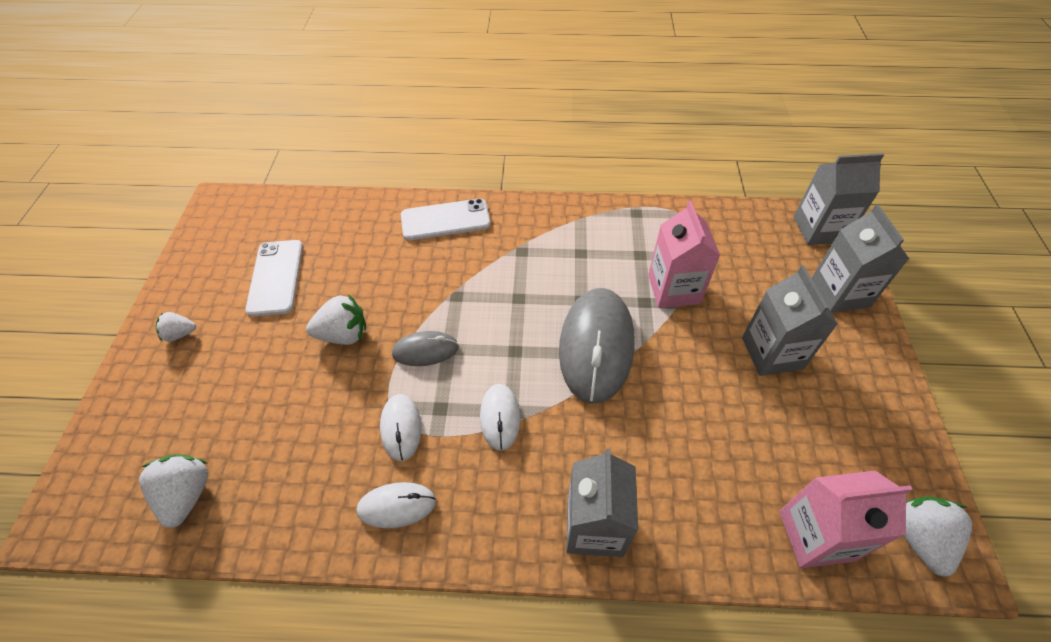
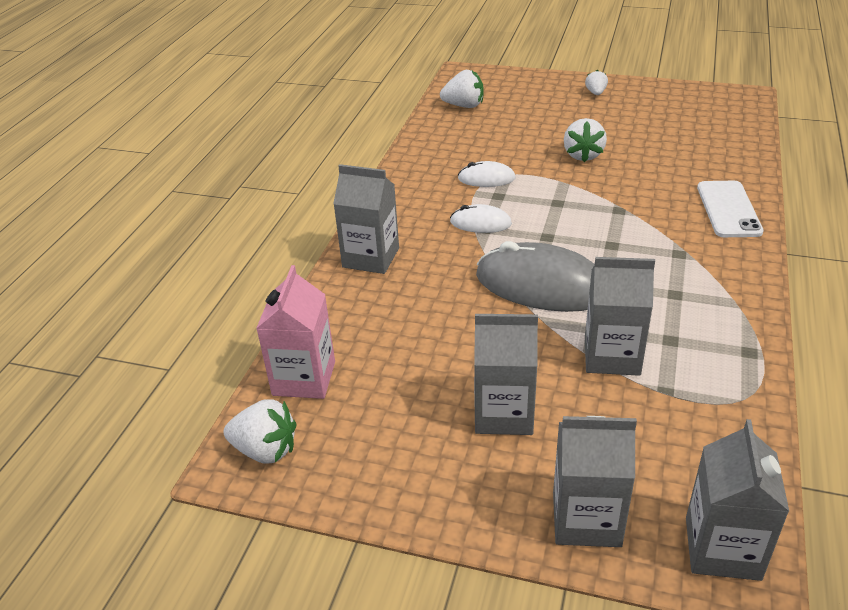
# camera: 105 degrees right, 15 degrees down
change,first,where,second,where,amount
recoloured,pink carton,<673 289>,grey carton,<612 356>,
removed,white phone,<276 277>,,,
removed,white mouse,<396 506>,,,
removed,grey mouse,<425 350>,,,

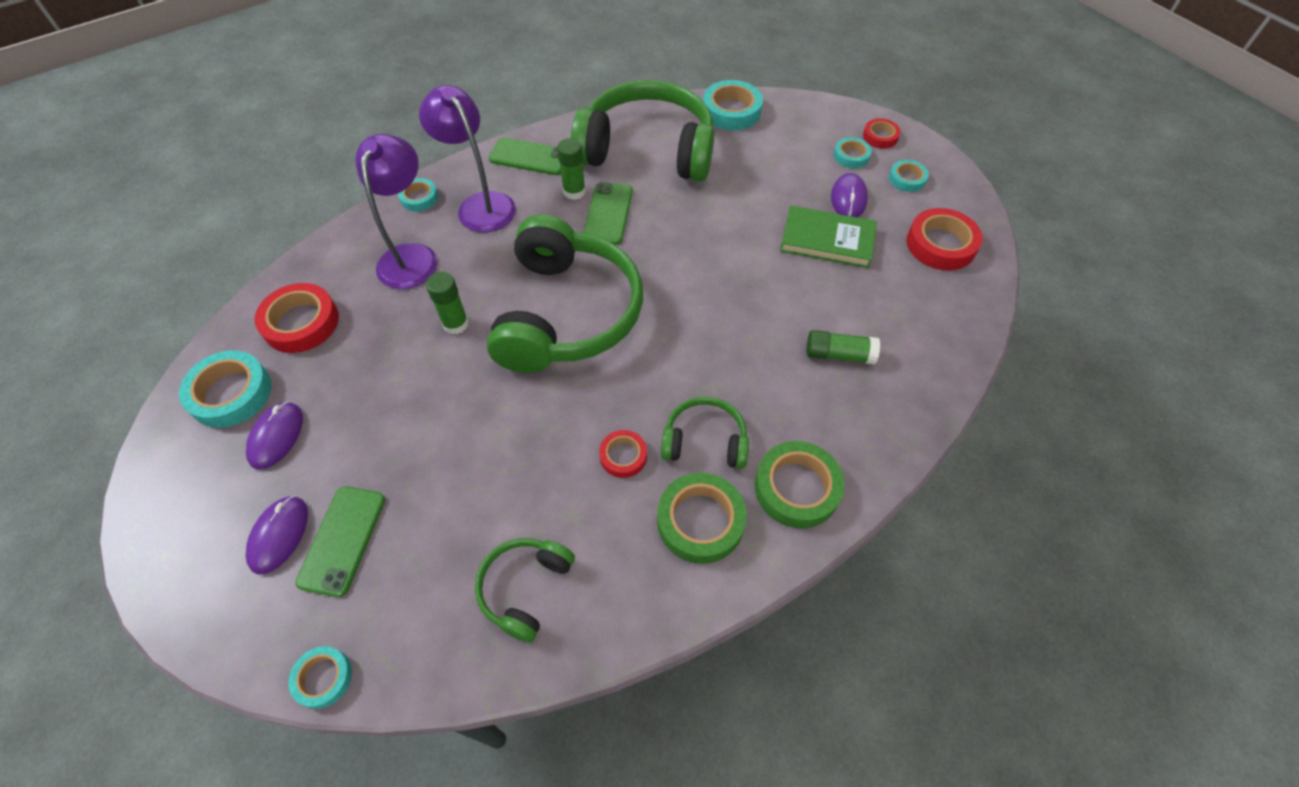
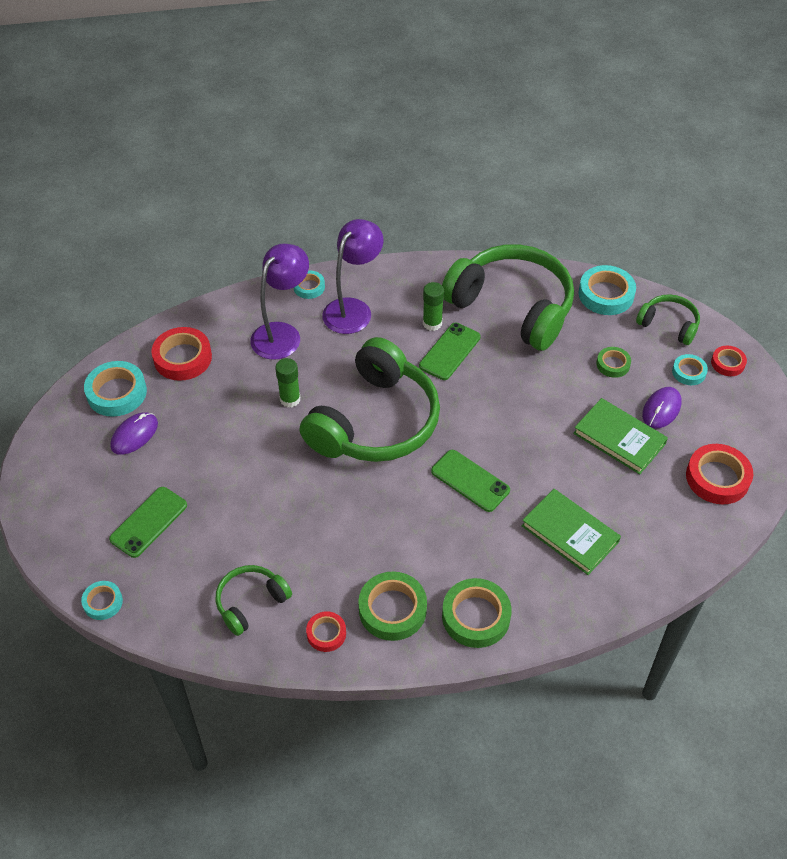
# camera: 25 degrees right, 5 degrees down
change,first,where,second,where,amount
moved,red tape,<623 456>,,<326 633>,
turned,purple lamp,<480 205>,,<353 309>,45 degrees clockwise
moved,green phone,<529 157>,,<470 481>,
replaced,green glue stick,<839 355>,green book,<570 534>,
added,,,green tape,<613 364>,
moved,green headphones,<704 441>,,<669 324>,
removed,purple mouse,<279 535>,,,
removed,turquoise tape,<907 179>,,,

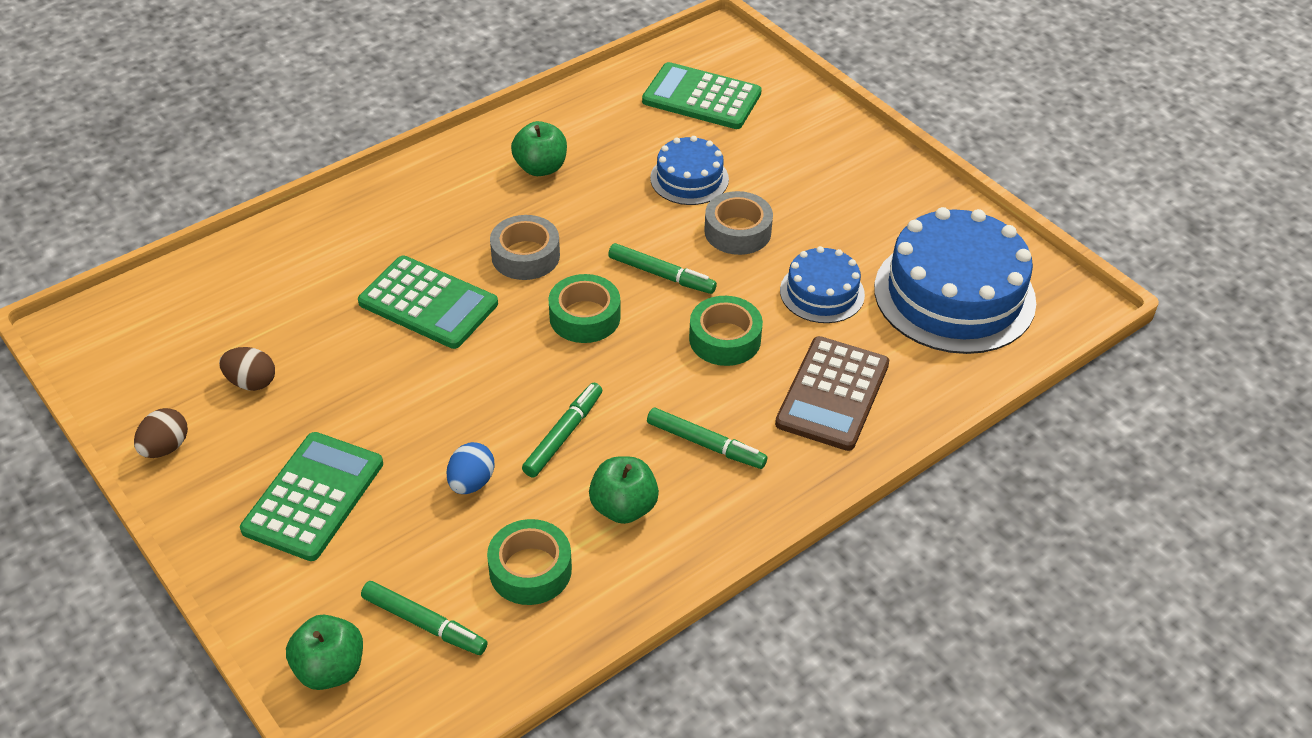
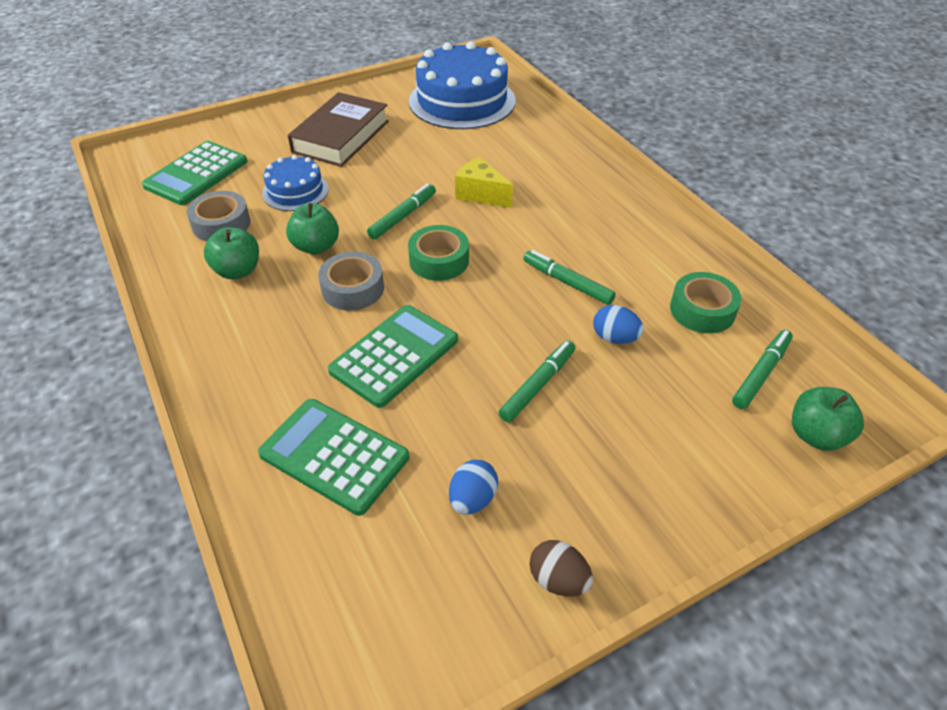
# camera: 80 degrees left, 0 degrees up
change,first,where,second,where,amount
moved,grey tape,<737 231>,,<221 224>,
moved,green calculator,<313 497>,,<334 456>,
moved,green apple,<623 507>,,<316 246>,
added,,,brown book,<341 137>,
recoloured,brown egg,<251 382>,blue egg,<472 499>,
replaced,green tape,<725 339>,yellow cheese,<480 194>,
moved,green marker,<706 444>,,<538 385>,
removed,brown calculator,<832 394>,,,
removed,blue cake,<822 292>,,,

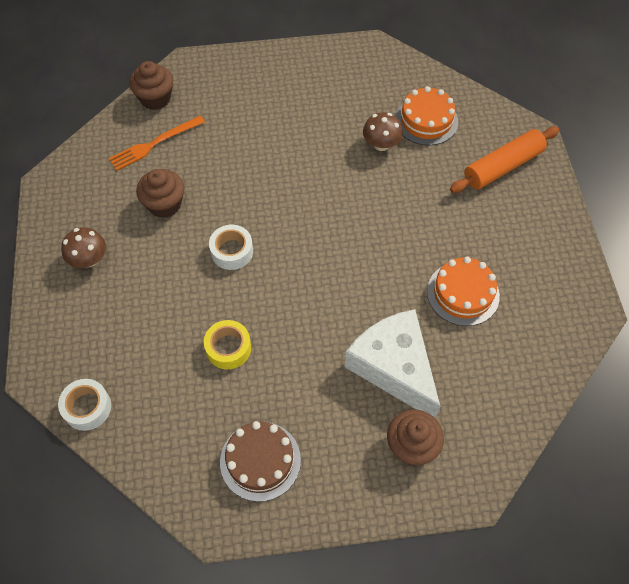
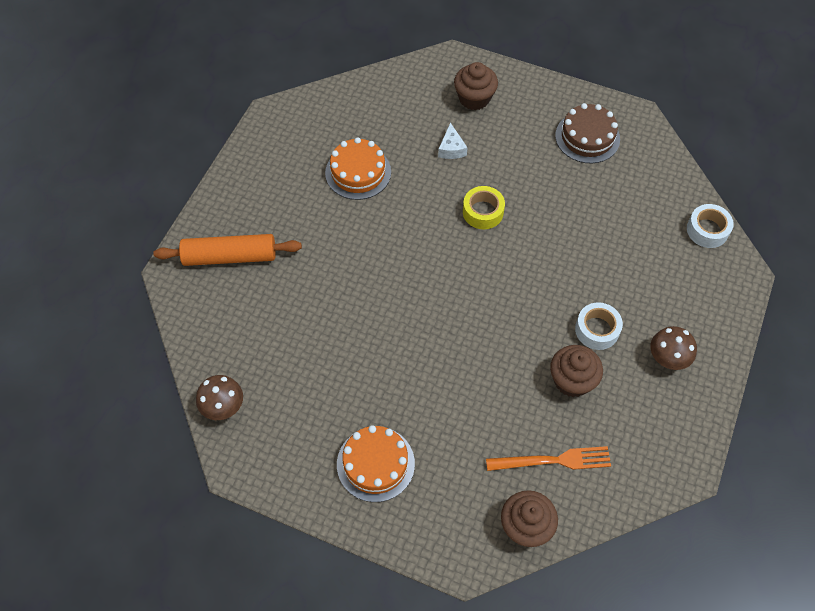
# camera: 150 degrees left, 0 degrees up
change,first,where,second,where,amount
moved,brown mushroom,<381 144>,,<223 406>,
moved,orange cake,<426 120>,,<375 464>,
resized,white cheese,<394 367>,,<451 148>,x0.40
moved,yellow tape,<228 348>,,<483 212>,
moved,white tape,<232 251>,,<597 330>,

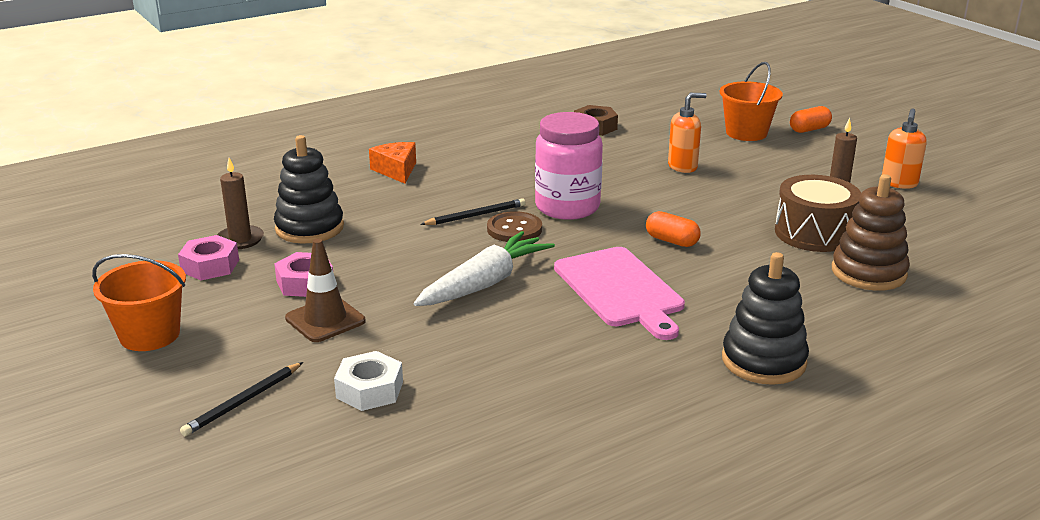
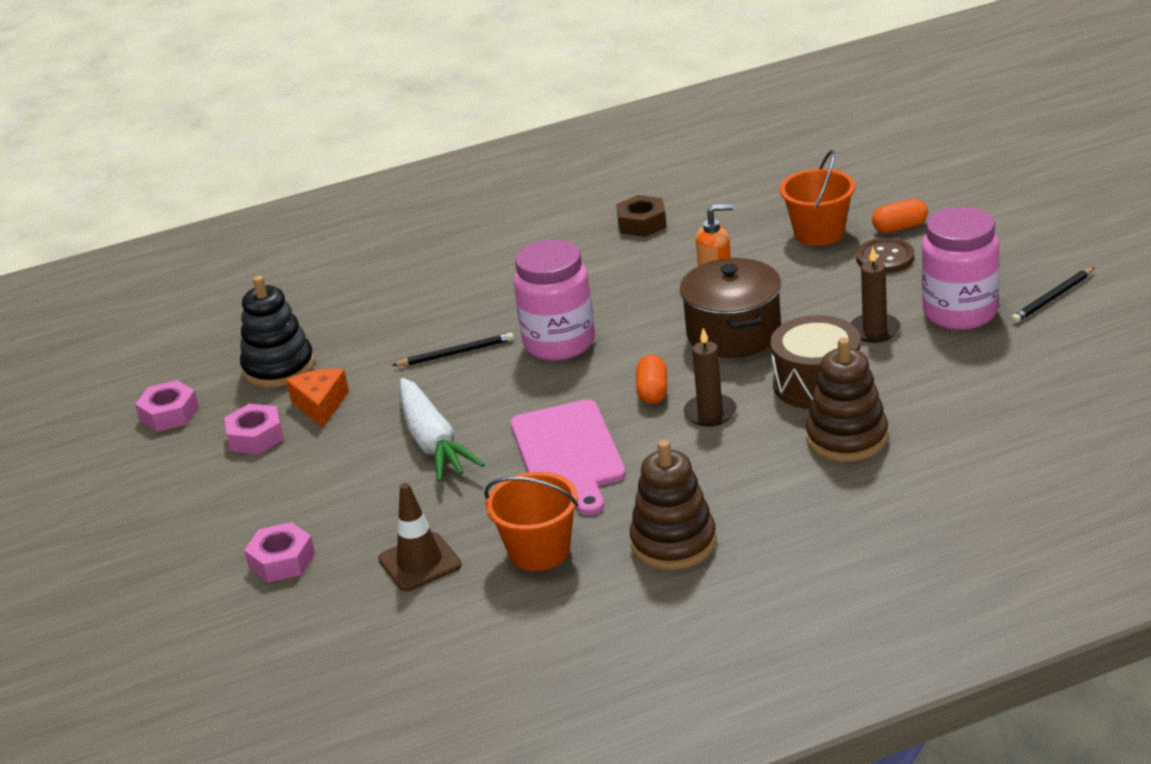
# camera: 15 degrees right, 5 degrees up
change,first,where,second,where,amount
recoloured,white nut,<369 390>,pink nut,<282 561>,
moved,orange cheese,<396 170>,,<320 405>,
moved,brown traffic cone,<325 320>,,<420 562>,
turned,white carrot,<484 283>,,<433 442>,105 degrees clockwise
moved,orange bucket,<150 335>,,<539 551>,
recoloured,black stacking toy,<763 361>,brown stacking toy,<673 543>,
turned,orange capsule,<671 241>,,<652 391>,45 degrees clockwise
added,,,brown pot,<734 333>,
moved,brown candle,<240 239>,,<710 413>,
moved,brown button,<514 229>,,<885 258>,
replaced,orange soap dispenser,<899 183>,pink jar,<960 313>,
moved,black pencil,<243 402>,,<1052 298>,

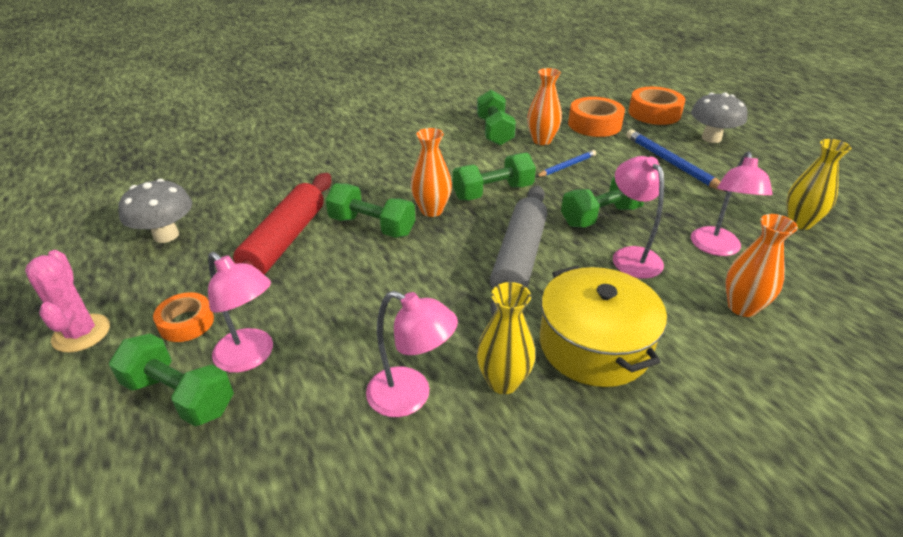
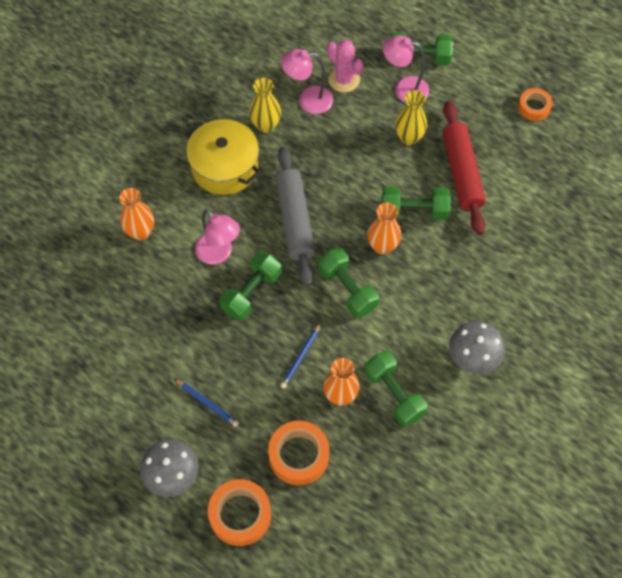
# camera: 155 degrees right, 25 degrees up
change,first,where,second,where,amount
resized,blue pencil,<671 163>,,<207 403>,x0.60
turned,green dumbbell,<493 192>,,<347 289>,75 degrees counterclockwise
moved,pink cactus,<81 333>,,<344 80>,
moved,yellow vase,<799 223>,,<409 138>,
moved,grey mushroom,<166 235>,,<473 358>,
moved,orange tape,<186 323>,,<534 107>,
removed,pink lamp,<716 248>,,,

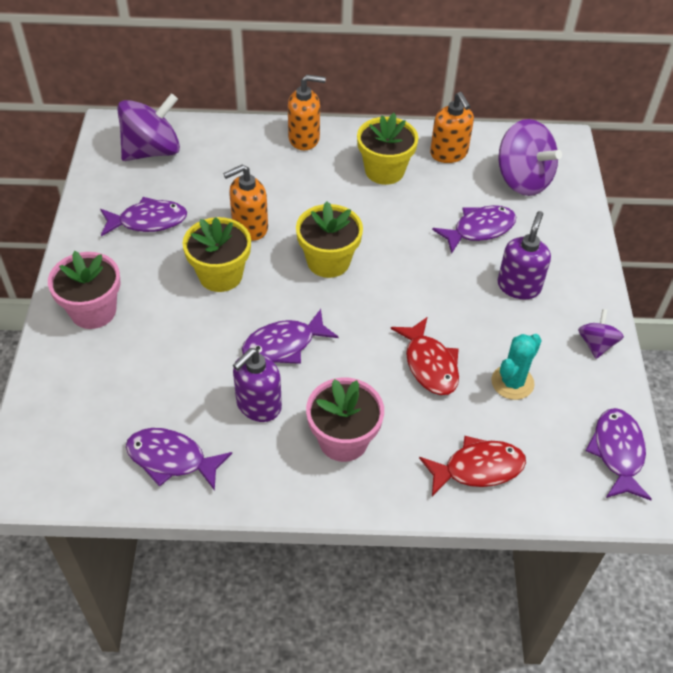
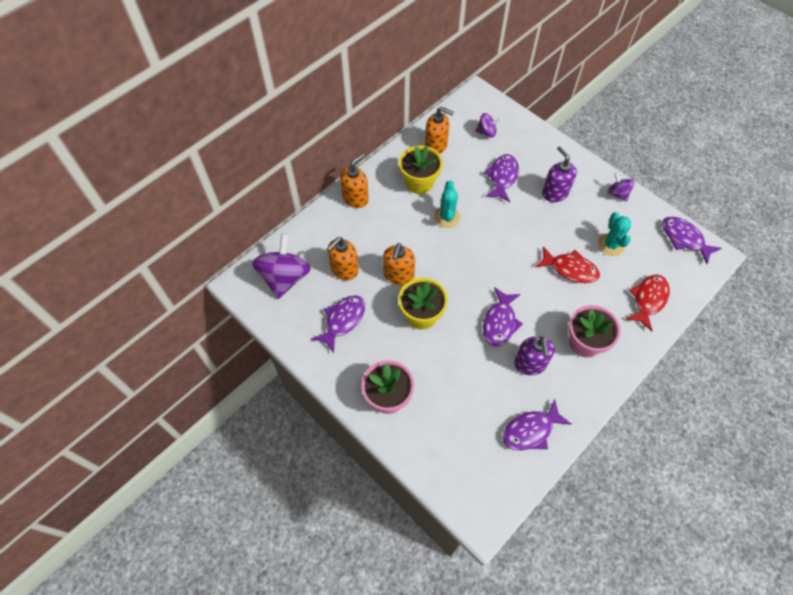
# camera: 45 degrees left, 10 degrees up
change,first,where,second,where,amount
added,,,orange soap dispenser,<344 269>,
added,,,turquoise cactus,<447 217>,
resized,purple spinning top,<522 180>,,<486 132>,x0.51
removed,yellow flower pot,<328 261>,,,

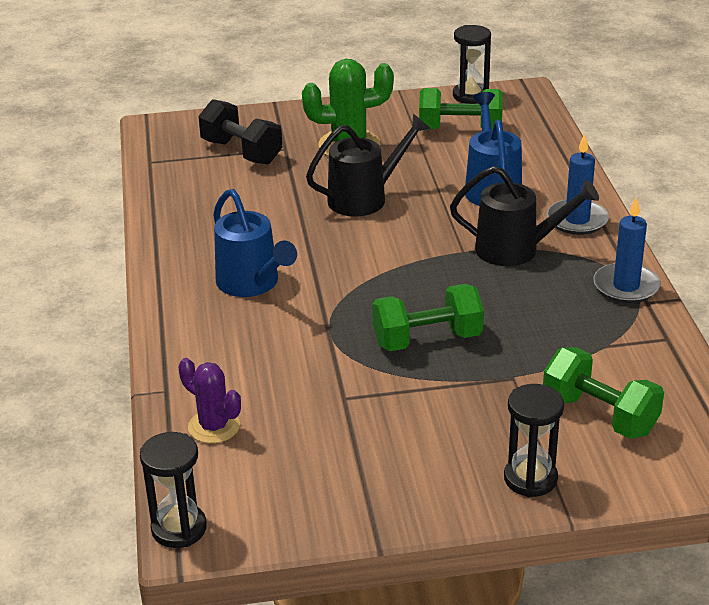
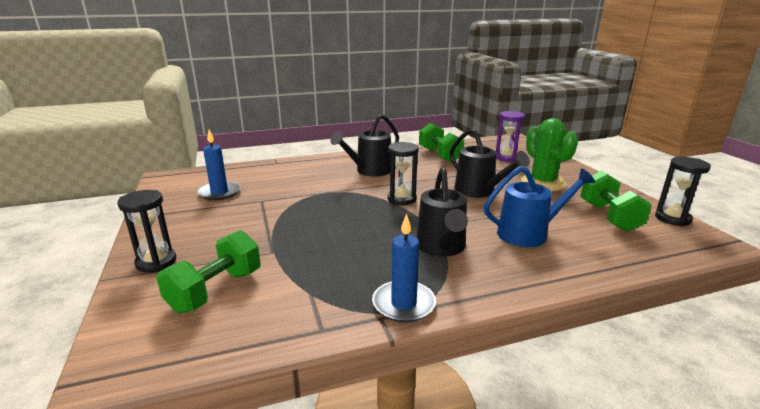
# camera: 80 degrees right, 10 degrees down
change,first,where,second,where,amount
moved,blue candle,<577 220>,,<219 193>,
recoloured,blue watering can,<252 284>,black watering can,<370 171>,
moved,black hourglass,<179 528>,,<402 199>,
moved,green dumbbell,<427 340>,,<439 155>,
replaced,black dumbbell,<241 152>,purple hourglass,<506 157>,
removed,purple cactus,<214 426>,,,

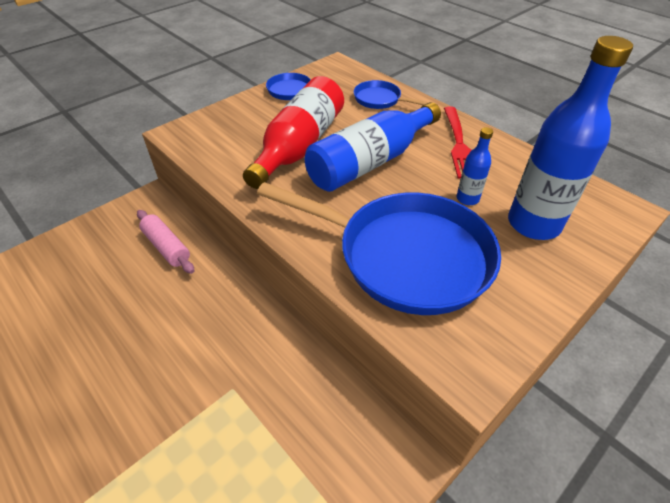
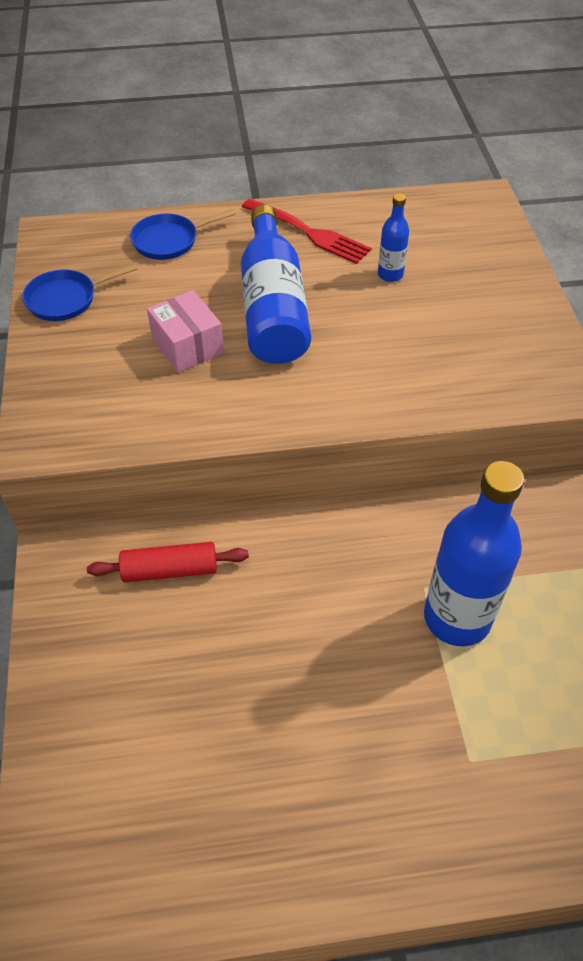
# camera: 55 degrees left, 5 degrees up
change,first,where,second,where,amount
recoloured,pink rolling pin,<167 247>,red rolling pin,<170 570>,
replaced,red bottle,<299 146>,pink box,<187 346>,
moved,blue bottle,<533 224>,,<457 618>,
removed,blue pan,<404 256>,,,

